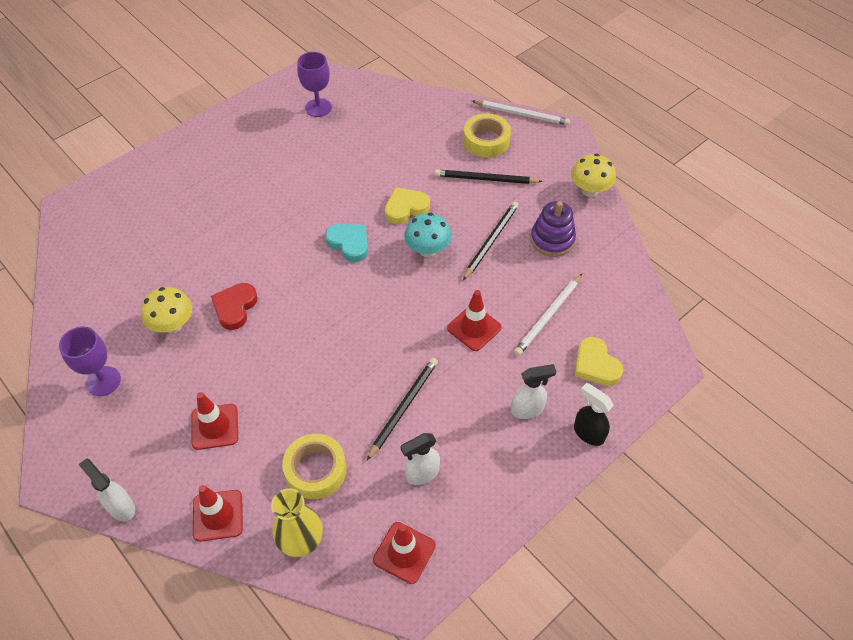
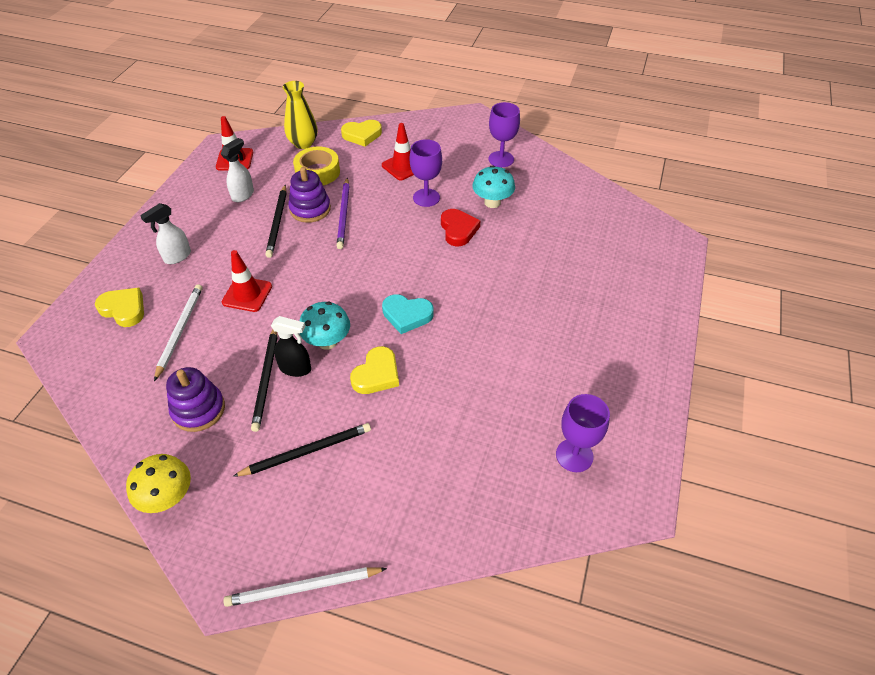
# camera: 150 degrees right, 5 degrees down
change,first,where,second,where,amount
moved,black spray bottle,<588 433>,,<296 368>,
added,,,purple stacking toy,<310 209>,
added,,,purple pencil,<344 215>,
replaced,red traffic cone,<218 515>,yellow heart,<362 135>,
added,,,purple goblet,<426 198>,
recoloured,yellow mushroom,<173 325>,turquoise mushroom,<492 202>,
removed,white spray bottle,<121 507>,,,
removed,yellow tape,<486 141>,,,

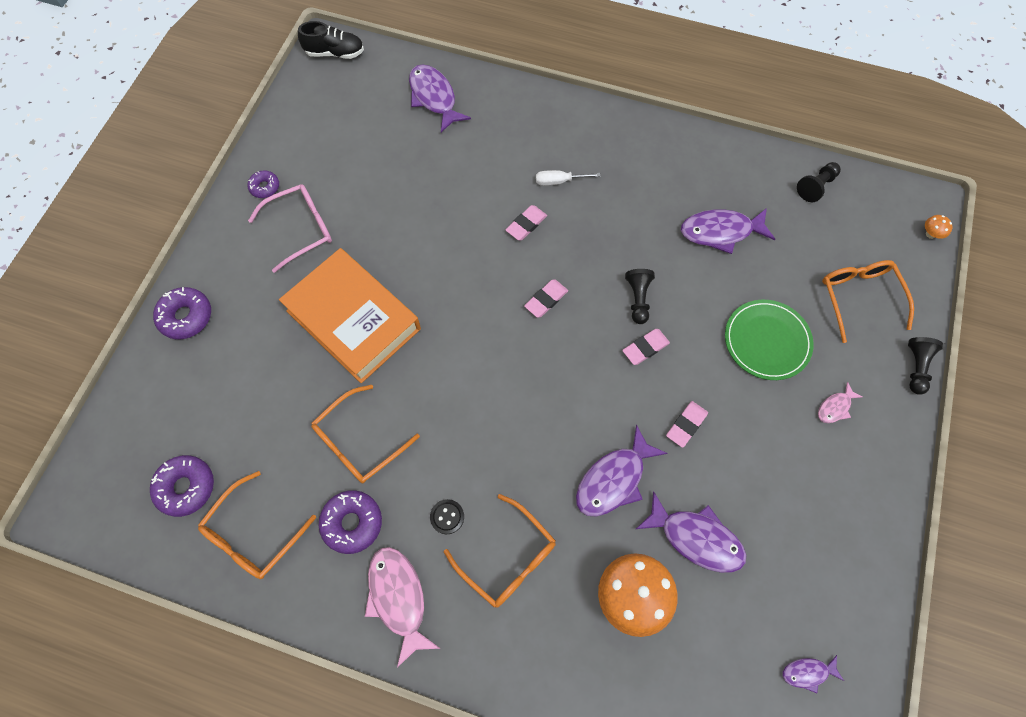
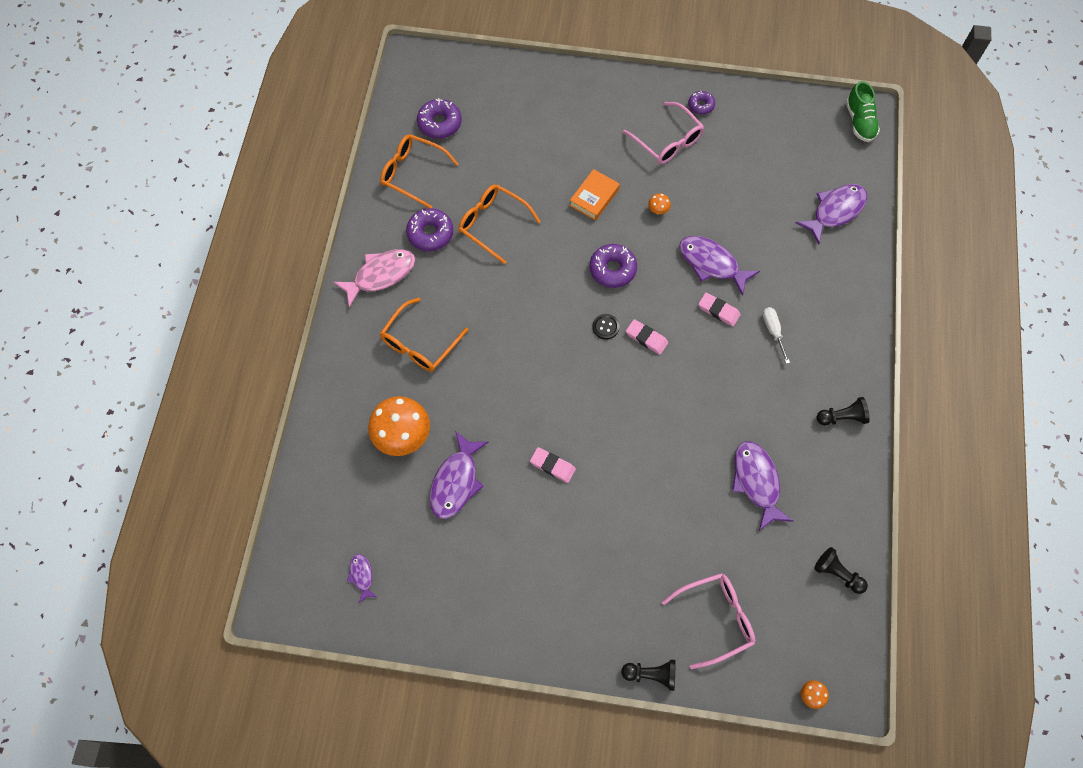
# camera: 80 degrees right, 0 degrees up
change,first,where,second,where,amount
resized,orange book,<353 320>,,<594 197>,x0.47
moved,purple donut,<186 317>,,<612 269>,
moved,black button,<447 517>,,<605 327>,
added,,,orange mushroom,<658 210>,
recoloured,orange glasses,<859 297>,pink glasses,<716 618>,
moved,purple fish,<613 480>,,<711 263>,
moved,black pawn,<638 299>,,<842 417>,
recoloured,black shoe,<335 53>,green shoe,<859 122>,
removed,pink eraser,<645 348>,,,
removed,green plate,<767 341>,,,
removed,pink fish,<835 407>,,,

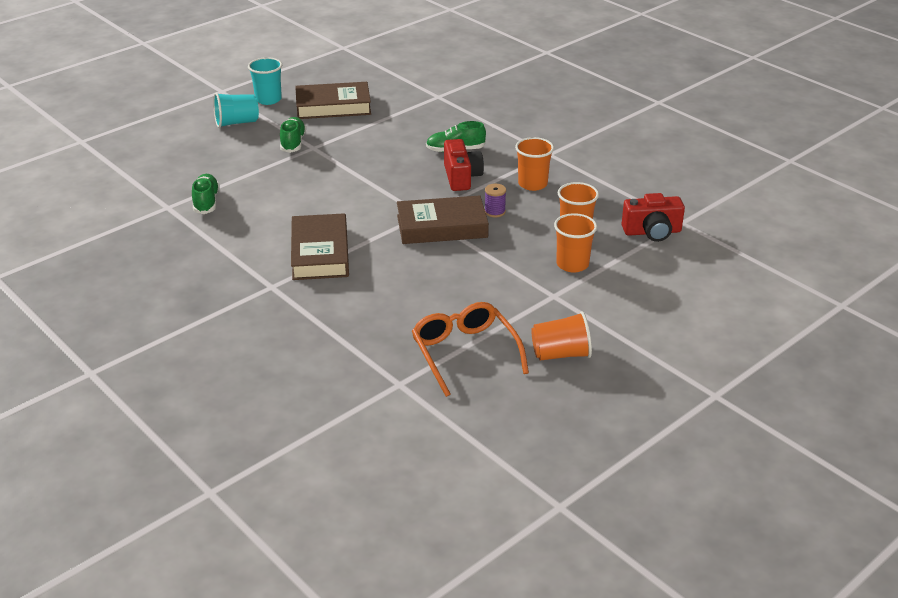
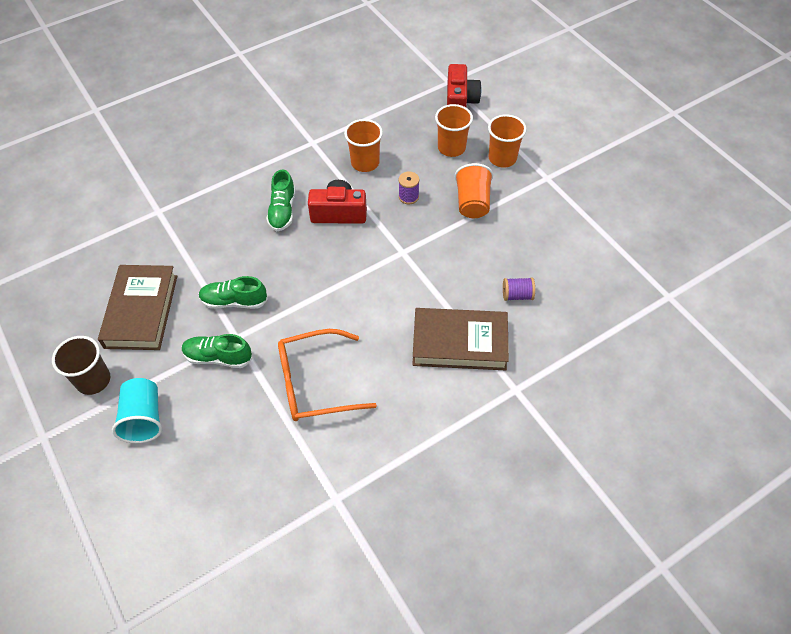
# camera: 80 degrees left, 20 degrees up
change,first,where,second,where,amount
recoloured,turquoise cup,<268 99>,brown cup,<93 380>,
moved,green shoe,<206 202>,,<234 301>,
moved,orange glasses,<465 353>,,<315 383>,
moved,orange cup,<561 354>,,<472 203>,
added,,,purple spool,<517 295>,
removed,brown book,<442 226>,,,

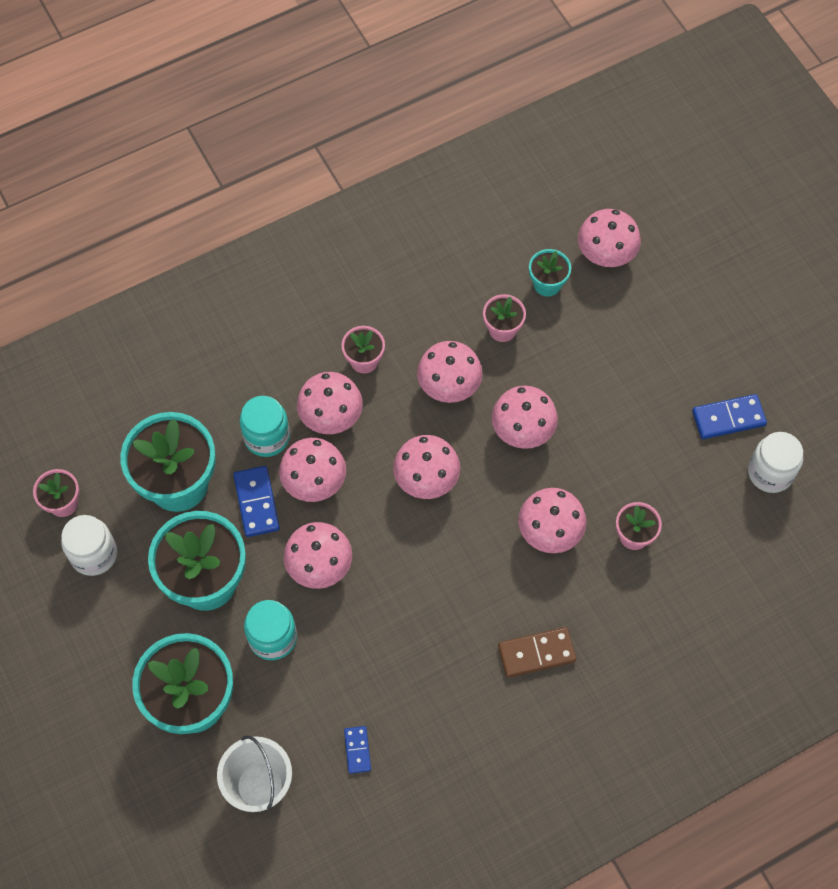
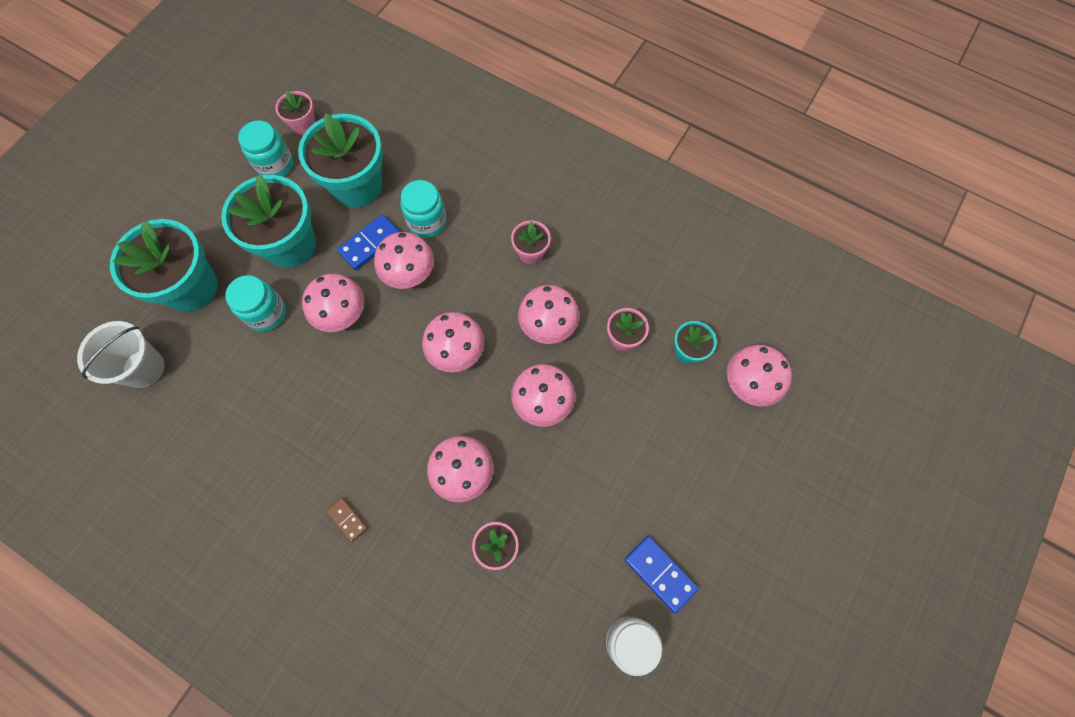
# camera: 60 degrees right, 5 degrees up
change,first,where,second,where,amount
recoloured,white jar,<94 554>,turquoise jar,<275 164>,
resized,brown domino,<536 653>,,<347 519>,x0.61
removed,pink mushroom,<331 416>,,,
removed,blue domino,<357 750>,,,

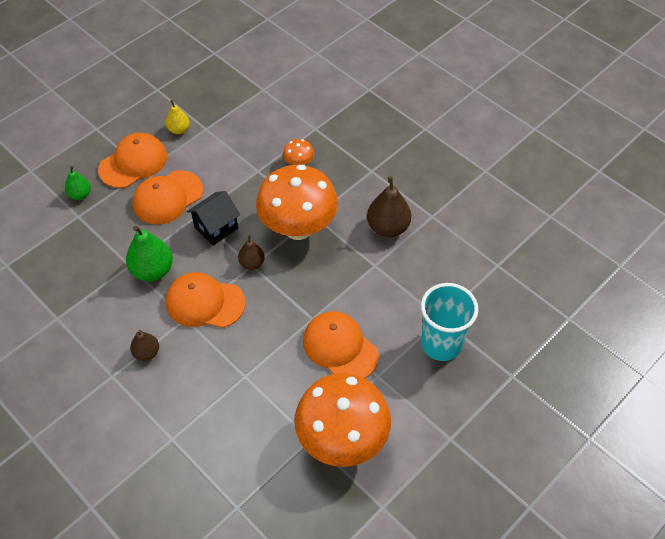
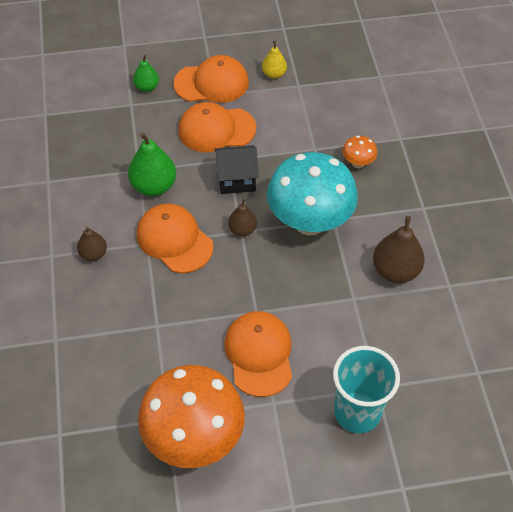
# camera: 35 degrees right, 0 degrees up
change,first,where,second,where,amount
recoloured,orange mushroom,<298 228>,turquoise mushroom,<309 222>,

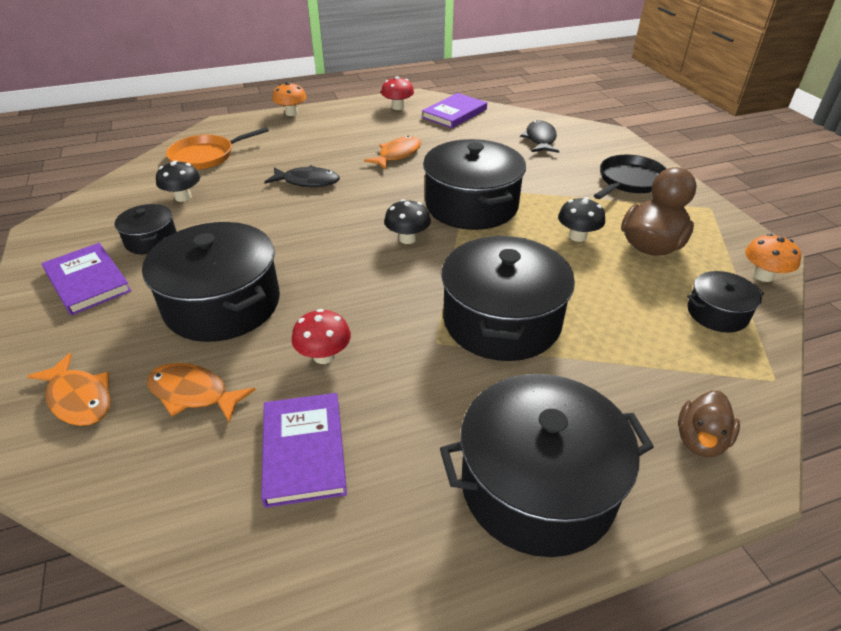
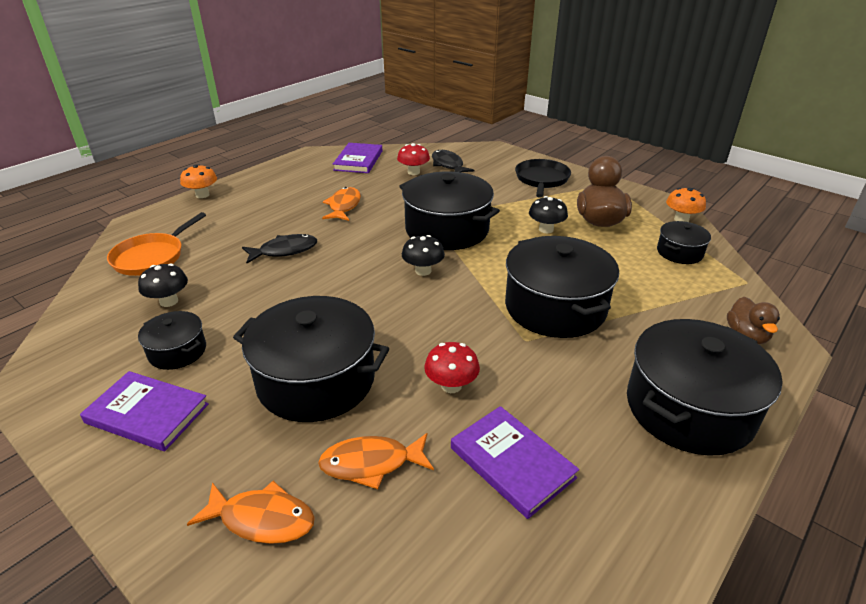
# camera: 30 degrees left, 5 degrees down
change,first,where,second,where,amount
moved,red mushroom,<397 107>,,<413 172>,

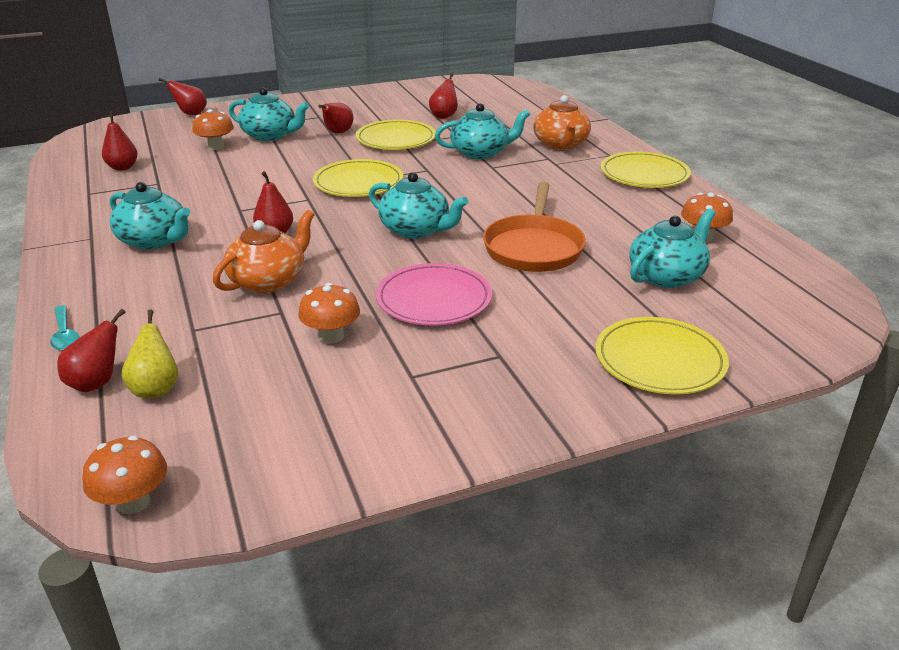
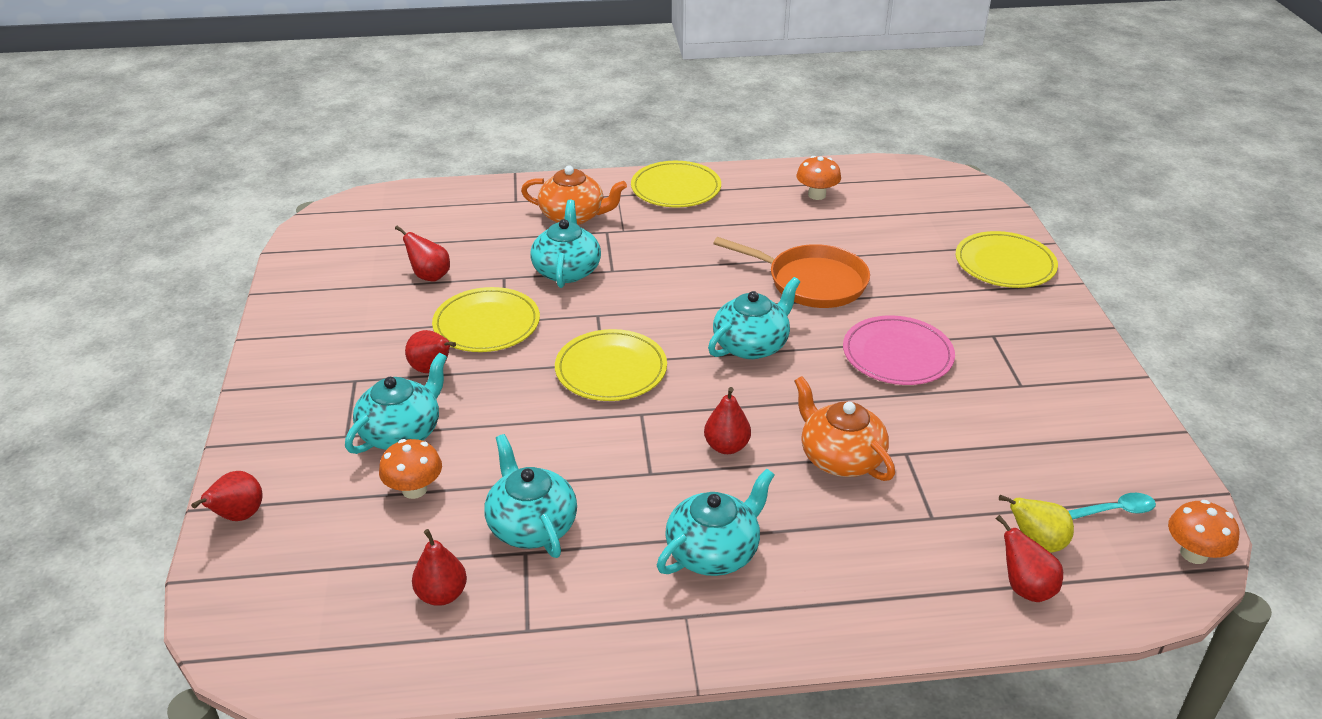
# camera: 75 degrees left, 5 degrees up
change,first,where,second,where,amount
moved,turquoise teapot,<667 276>,,<531 525>,
moved,turquoise spoon,<65 335>,,<1114 511>,
removed,orange mushroom,<331 336>,,,

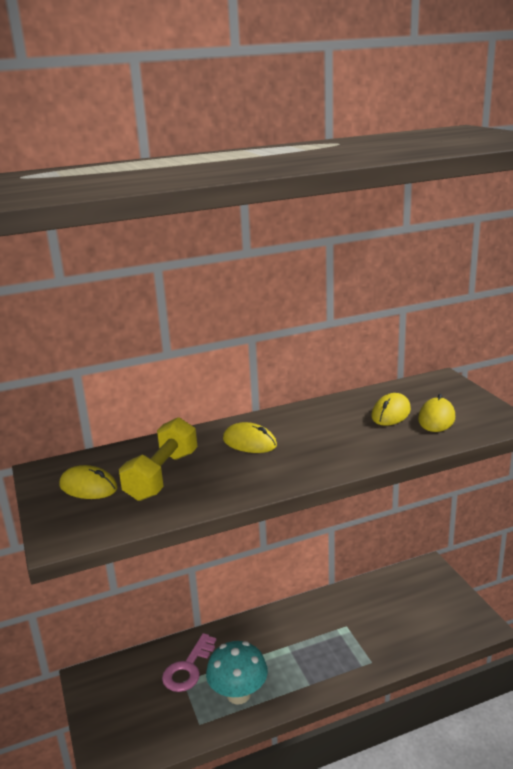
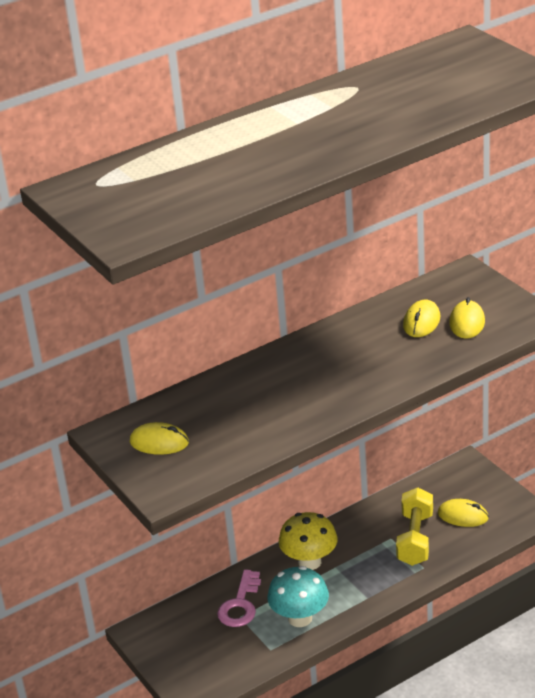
# camera: 10 degrees left, 10 degrees up
change,first,where,second,where,amount
added,,,yellow mushroom,<309 562>,
moved,yellow dumbbell,<162 475>,,<415 539>,
moved,yellow mouse,<249 442>,,<463 516>,

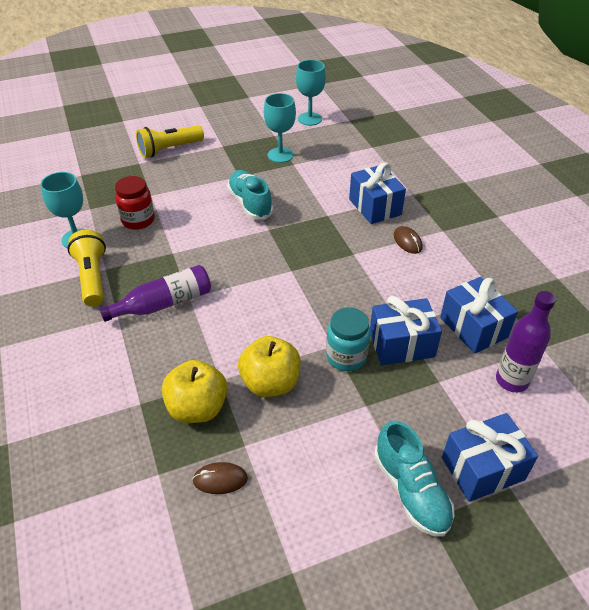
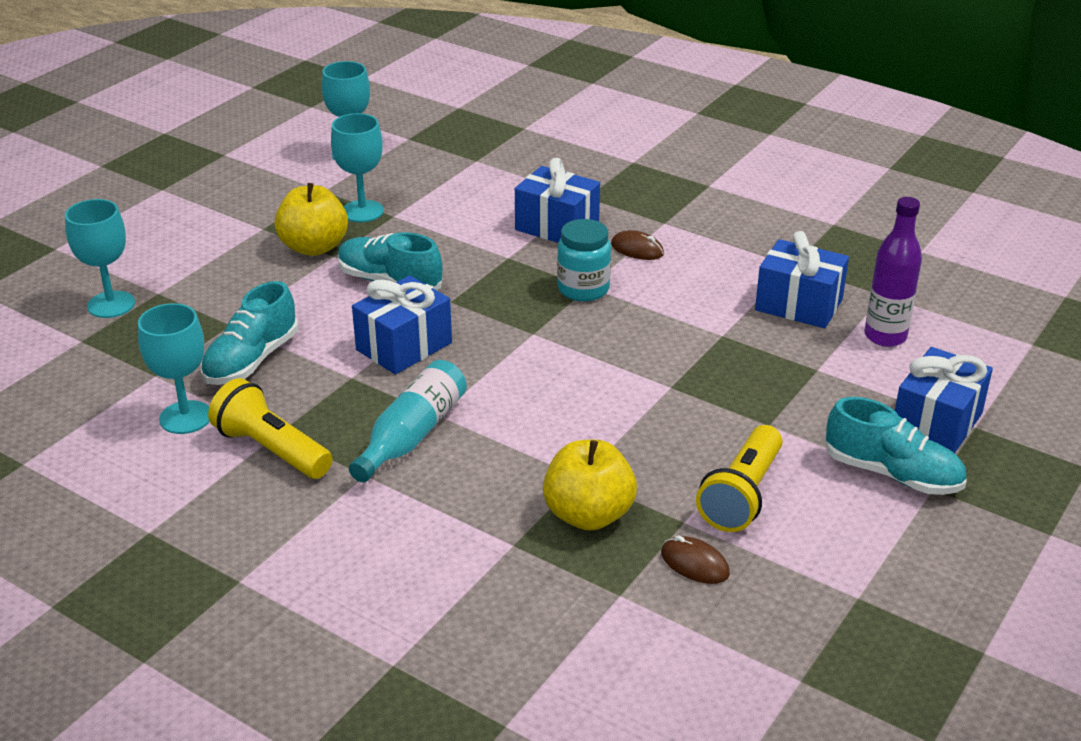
# camera: 35 degrees left, 10 degrees down
change,first,where,second,where,amount
added,,,turquoise goblet,<111 304>,
replaced,red jar,<138 220>,turquoise shoe,<251 360>,
moved,yellow apple,<270 383>,,<314 247>,
recoloured,purple bottle,<163 304>,turquoise bottle,<412 435>,
moved,blue gift,<401 344>,,<404 346>,
moved,turquoise jar,<346 357>,,<583 289>,
turned,brown mouse,<220 479>,,<694 563>,75 degrees clockwise
moved,yellow flashlight,<169 149>,,<742 495>,

